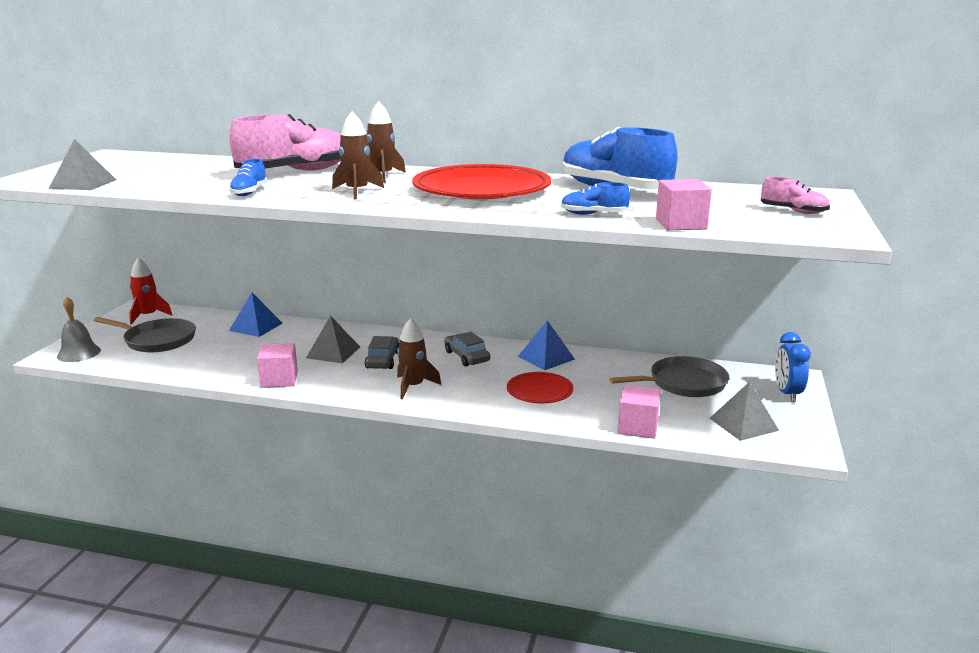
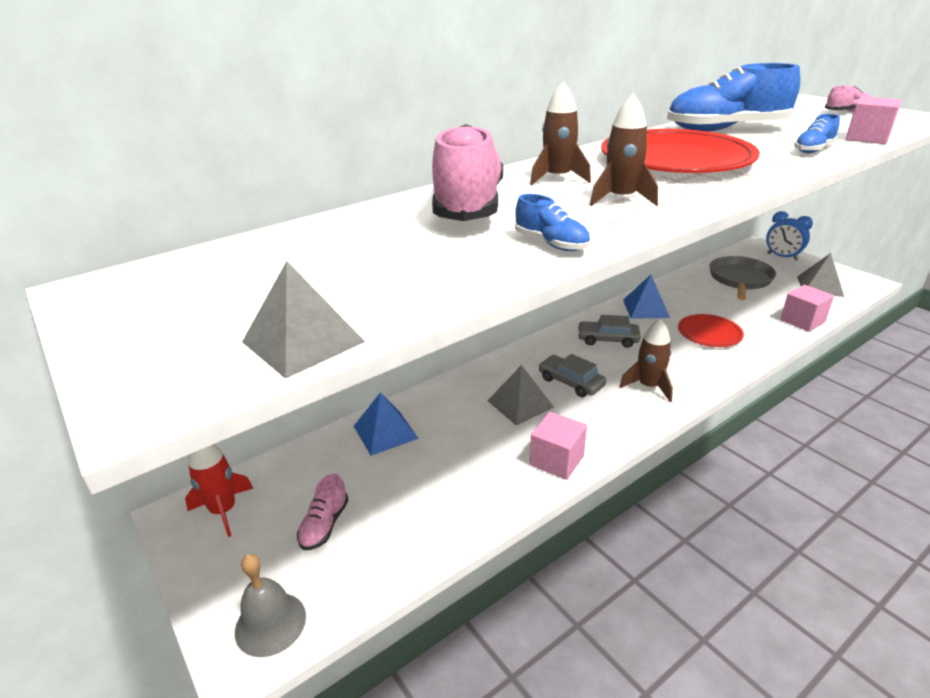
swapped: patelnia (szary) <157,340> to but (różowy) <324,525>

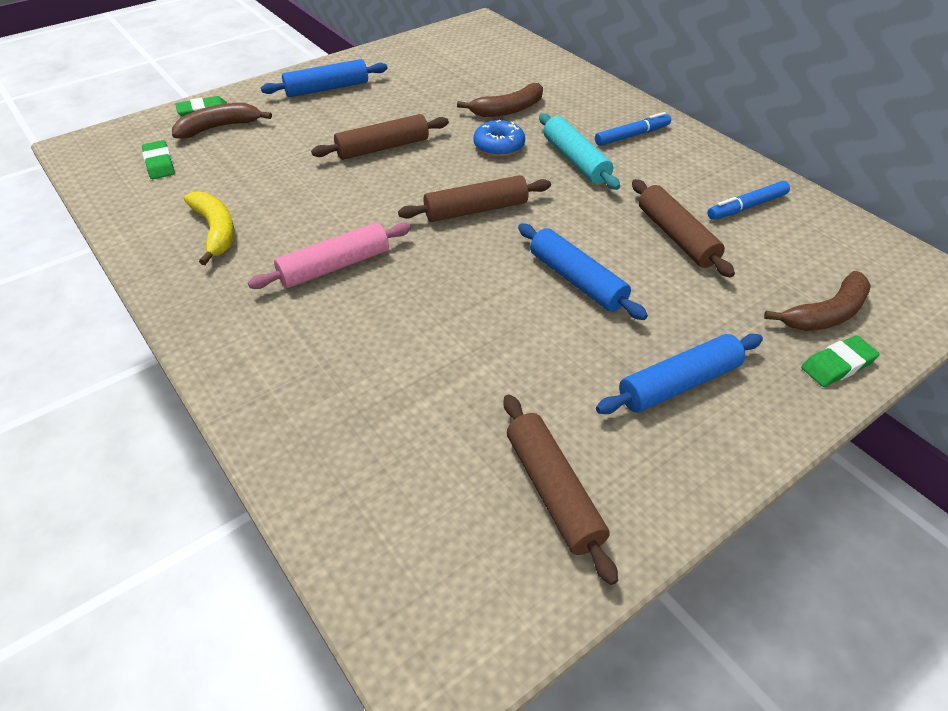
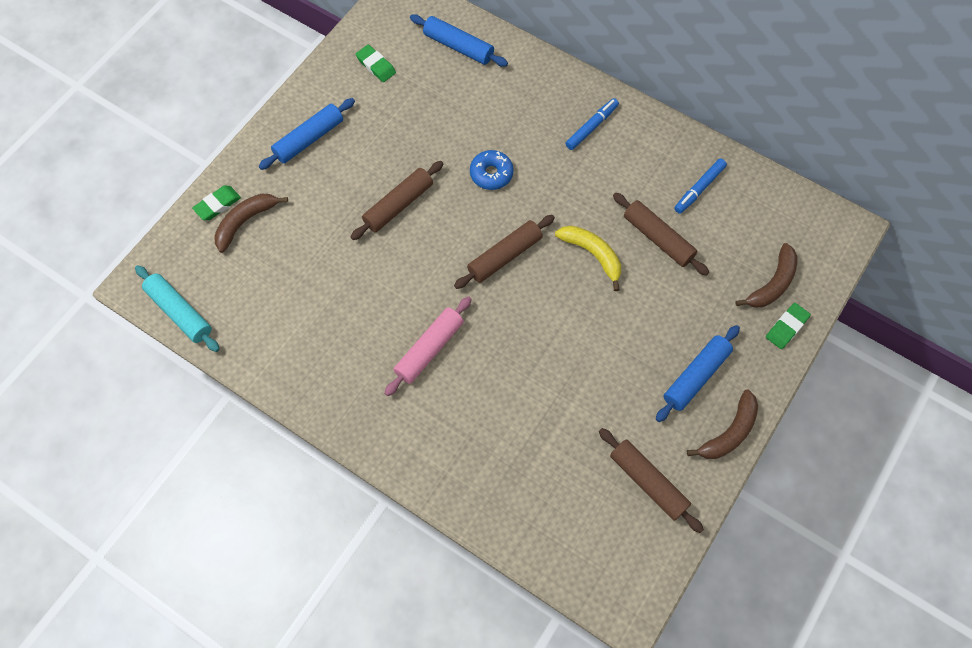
shifted: wałek do ciasta (turkusowy) <575,160> to <180,312>; gumka do mazania (zielony) <159,163> to <376,65>; wałek do ciasta (niebieski) <576,280> to <458,46>; banan (żółty) <216,231> to <592,254>; banan (brązowy) <508,110> to <729,432>

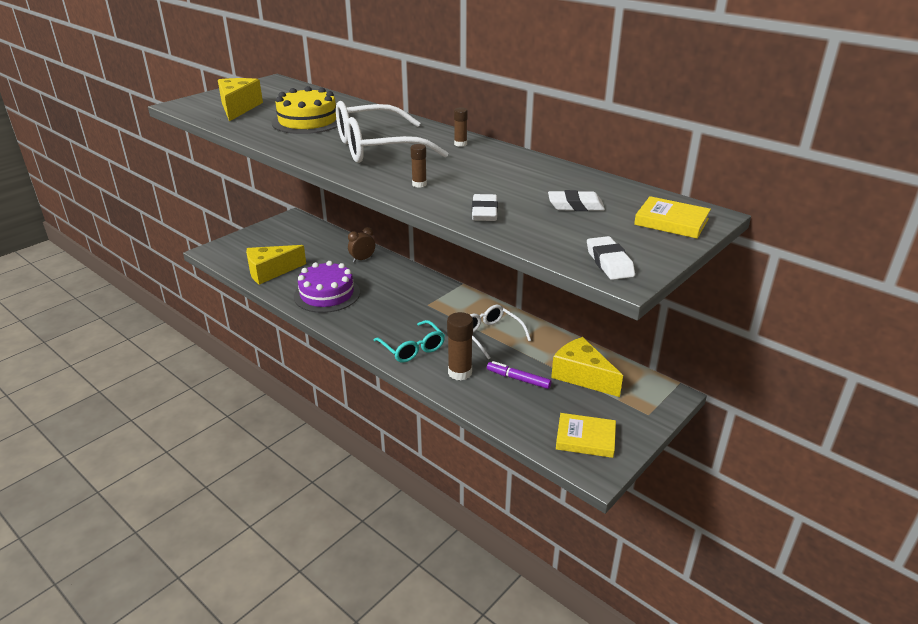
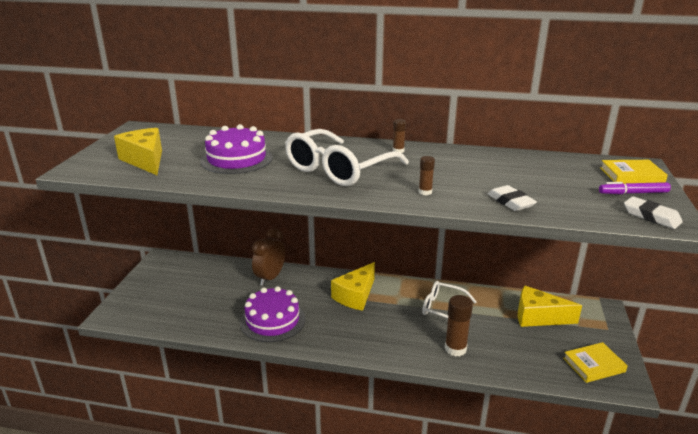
gone: okulary (turkusowy) <412,348>; gumka do mazania (biały) <575,206>
shifted: ser (żółty) <270,271> to <355,296>; flamaster (fioletowy) <518,379> to <633,193>
repainted: tort (żółty) <308,121> to tort (fioletowy) <236,159>
scaled: budzik (brązowy) <362,259> = <270,278> x1.57

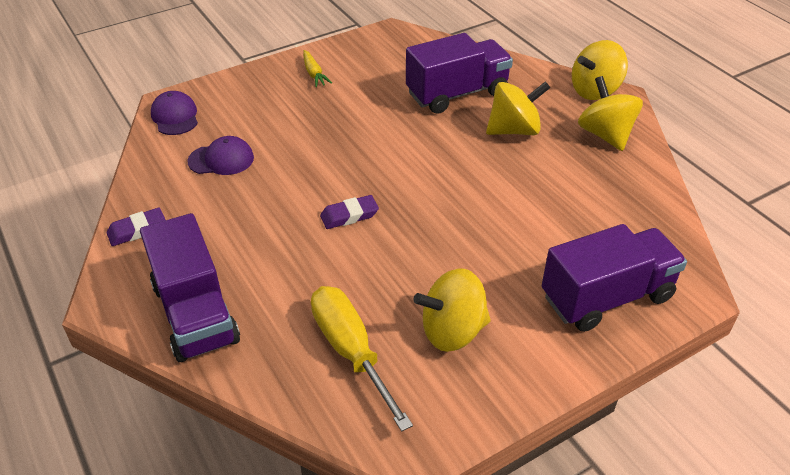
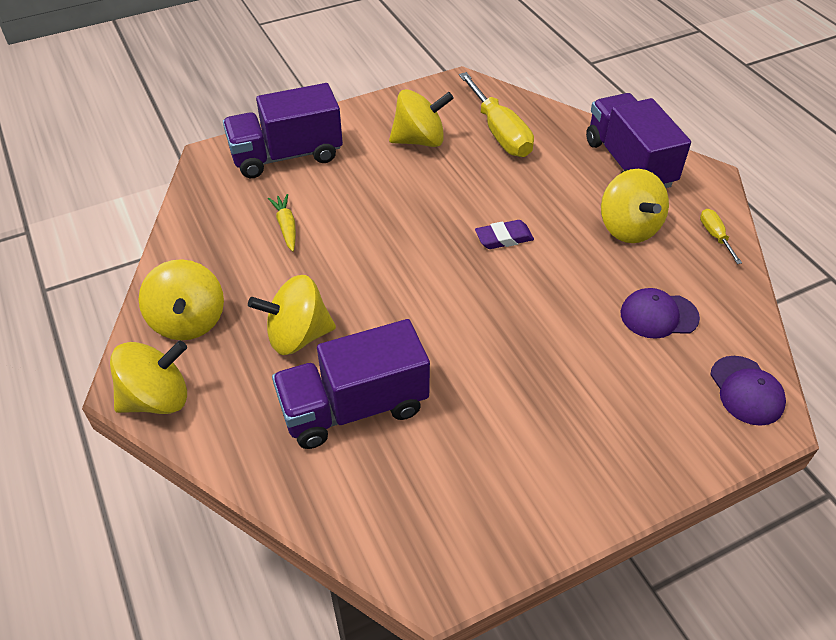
new: bączek (żółty) <628,227>
shifted: marchewka (żółty) <314,73> to <286,227>
swapped: gumka do mazania (fioletowy) <137,230> to śrubokręt (żółty) <715,236>

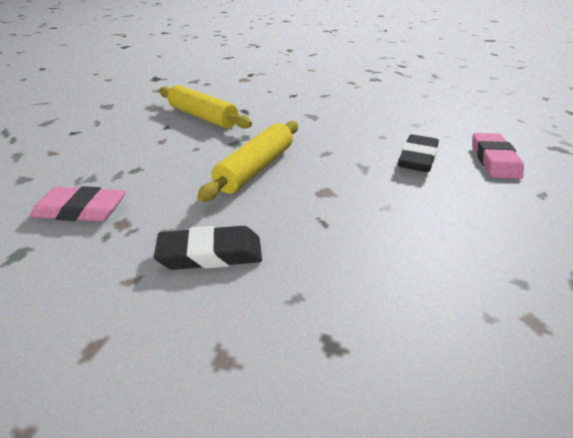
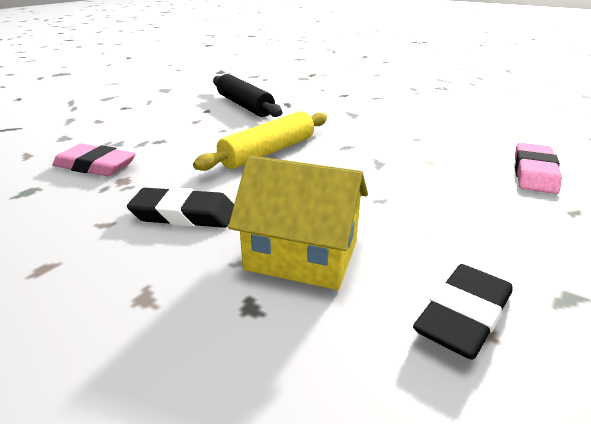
new: domek (żółty) <302,255>
shifted: gumka do mazania (czarny) <417,158> to <463,316>
repainted: wałek do ciasta (żółty) <203,117> to wałek do ciasta (czarny) <245,105>

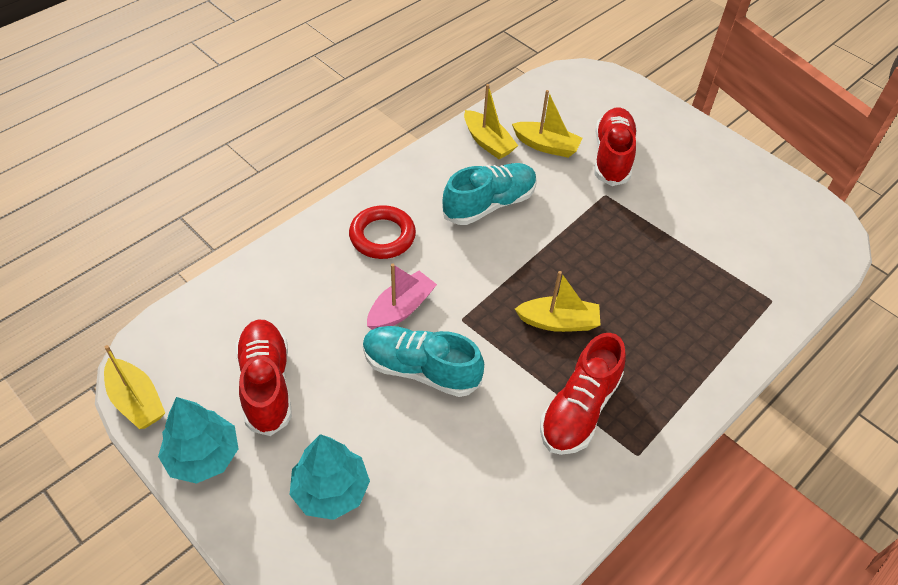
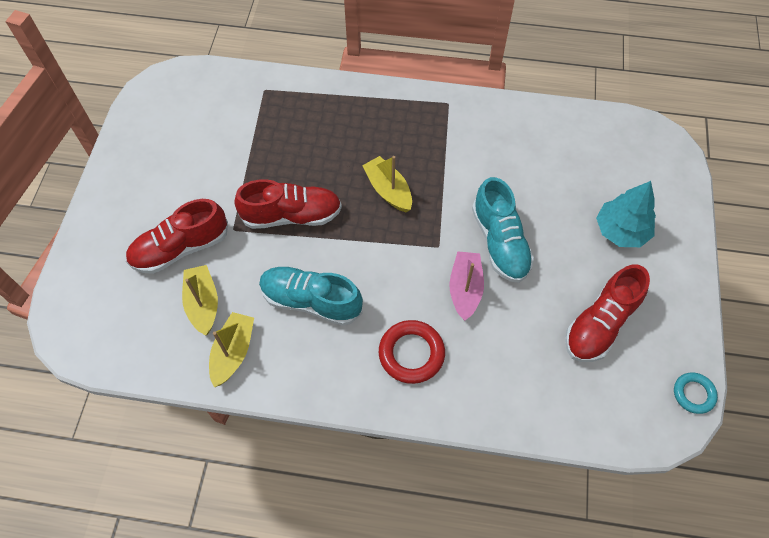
gone: drzewko (turkusowy) <203,456>
shifted: but (czerwony) <579,409> to <291,215>
swapped: łódka (żółty) <136,401> to pierścień (turkusowy) <693,394>
rotated: łódka (różowy) <401,309> = <465,289> 90 degrees clockwise

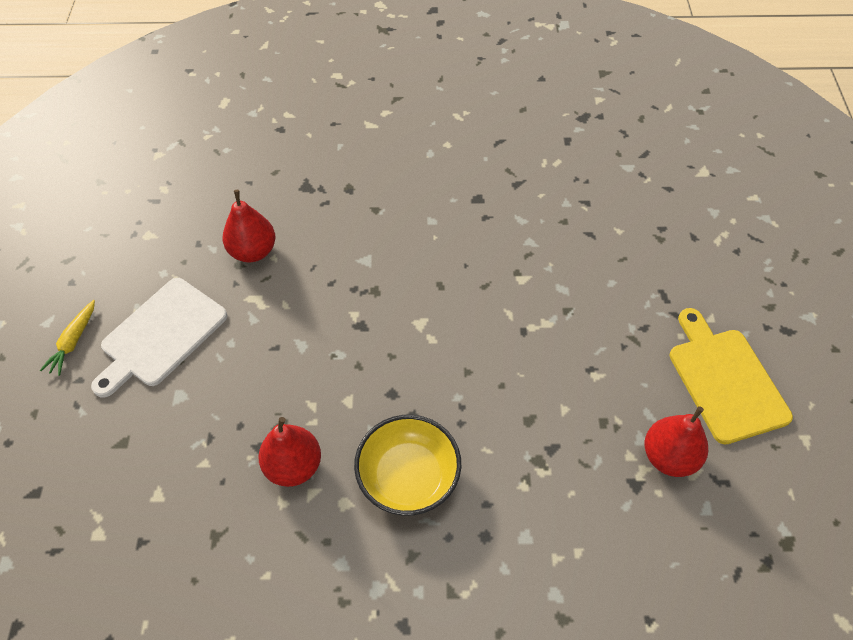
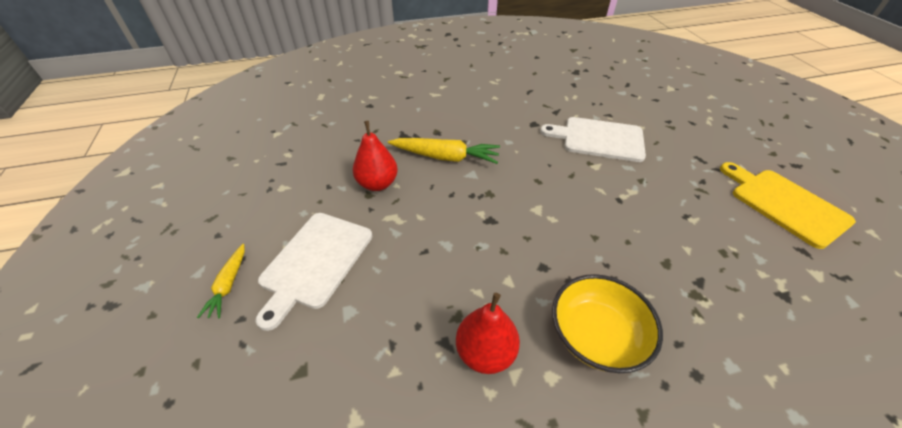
gone: gruszka (czerwony) <669,457>
new: marchewka (żółty) <445,157>; deska do krojenia (biały) <598,139>

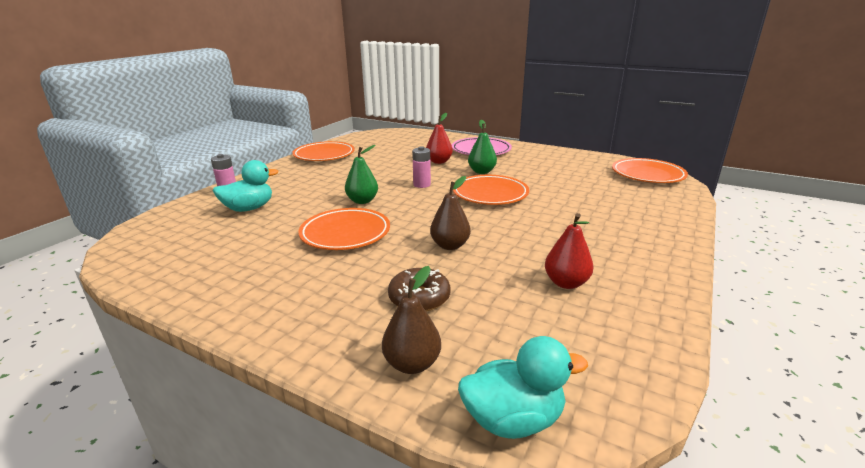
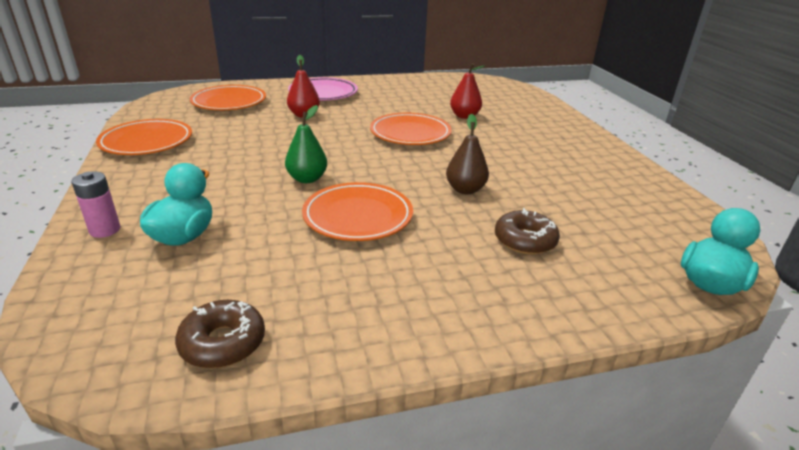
gone: gruszka (brązowy) <412,364>; bateria (różowy) <422,184>; gruszka (zielony) <481,172>
new: donut (brązowy) <223,343>
shifted: talerz (pomarańczowy) <647,175> to <229,102>; gruszka (czerwony) <566,283> to <464,116>

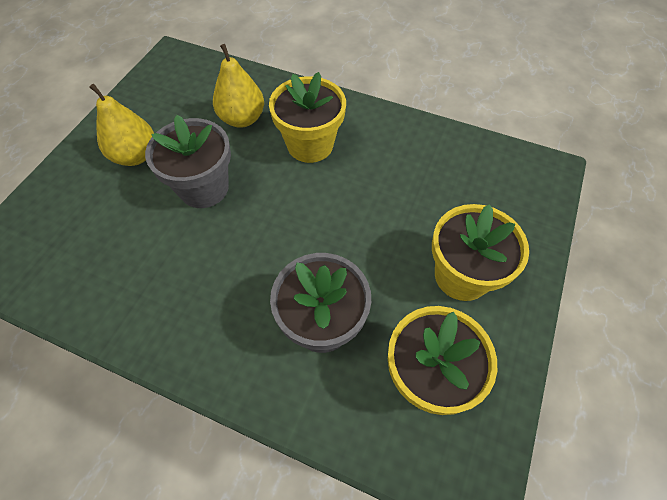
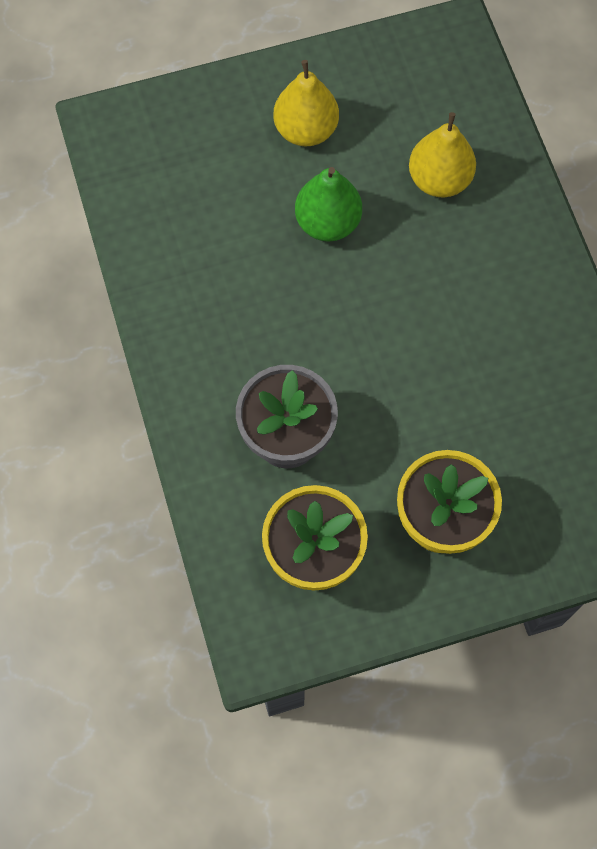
gone: doniczka (żółty) <310,145>
swapped: doniczka (szary) <204,188> to gruszka (zielony) <327,222>

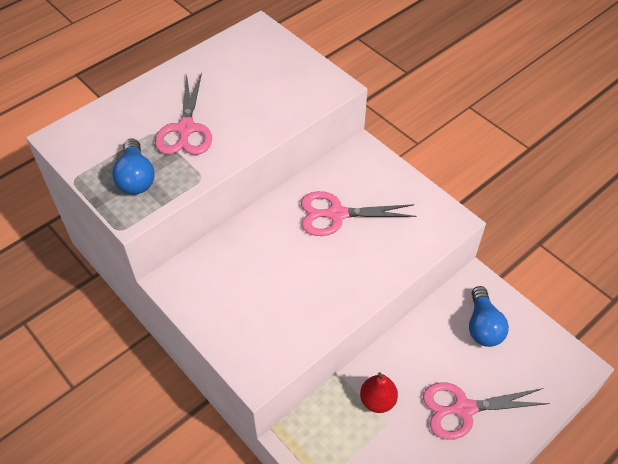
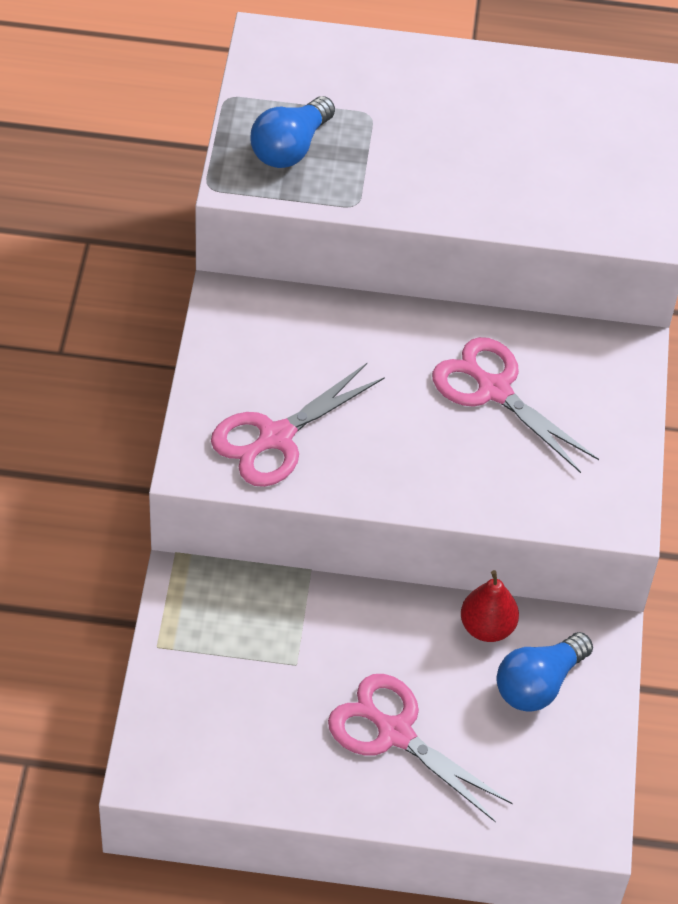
shifted: nożyczki (różowy) <186,129> to <276,437>; gruszka (czerwony) <377,400> to <487,627>

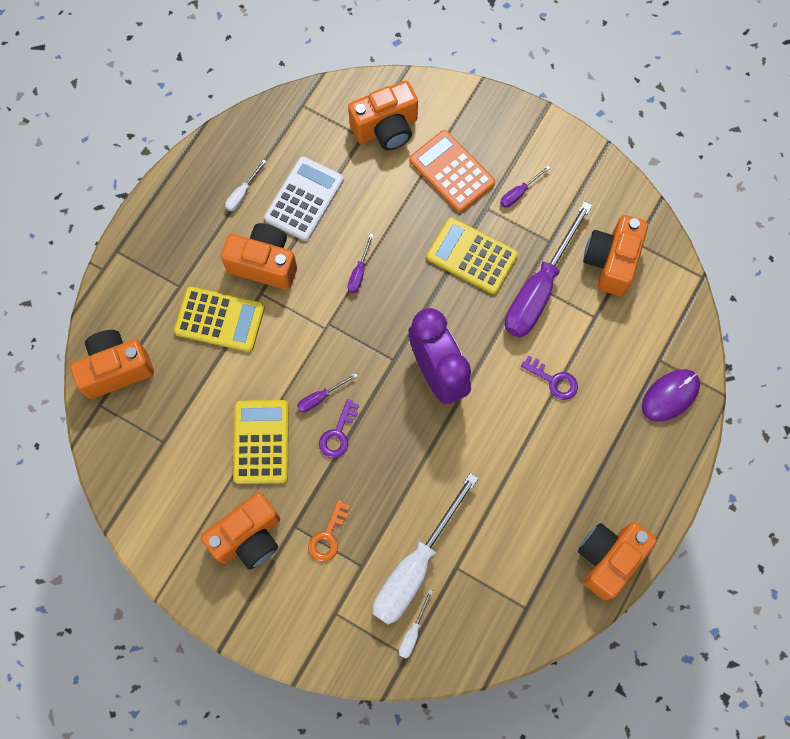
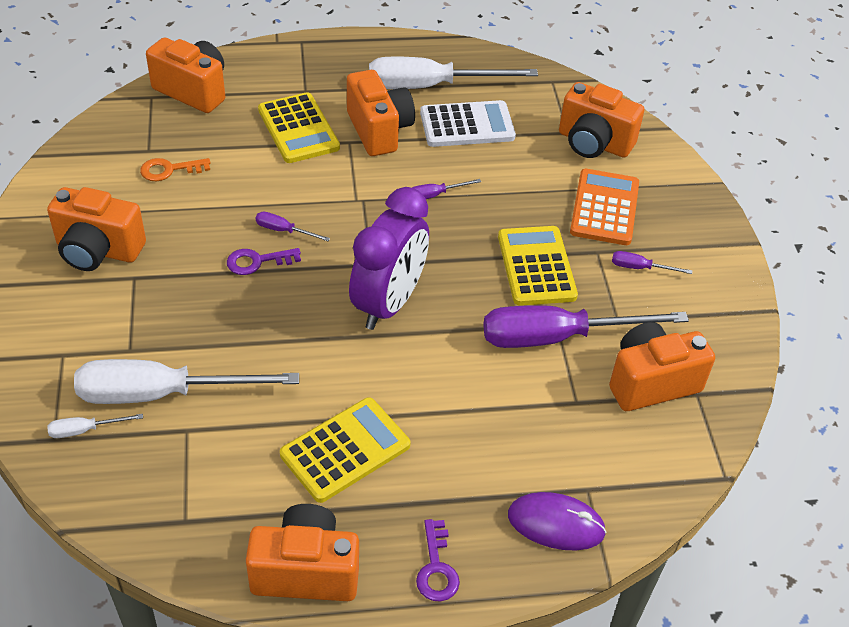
shifted: klucz (pomarańczowy) <328,536> to <169,170>; kalkulator (żółty) <261,442> to <345,450>; klucz (fioletowy) <553,380> to <436,568>
scaled: śrubokręt (biały) <242,193> = <430,86> x2.43

